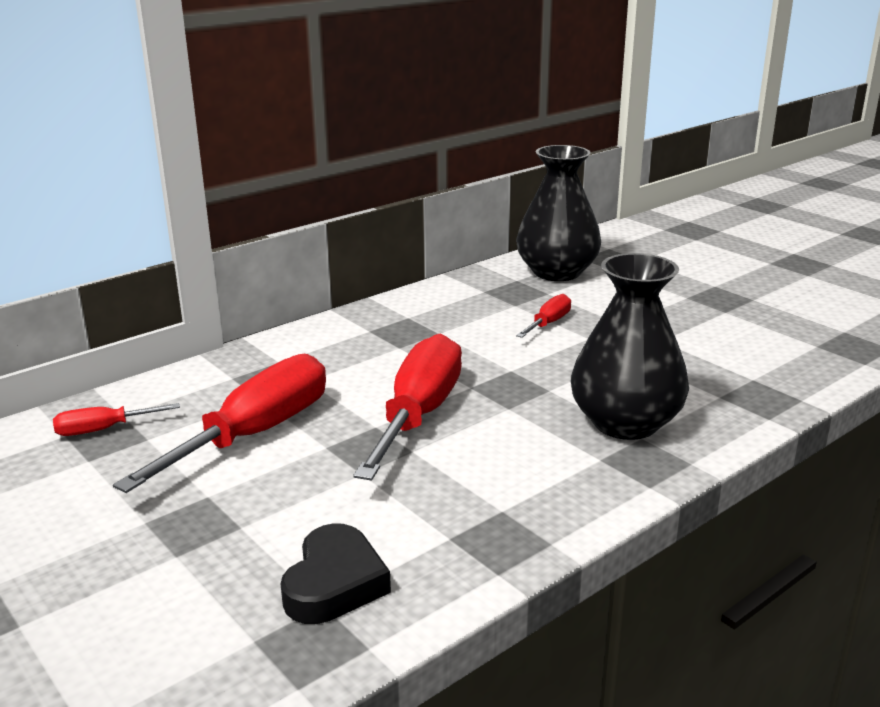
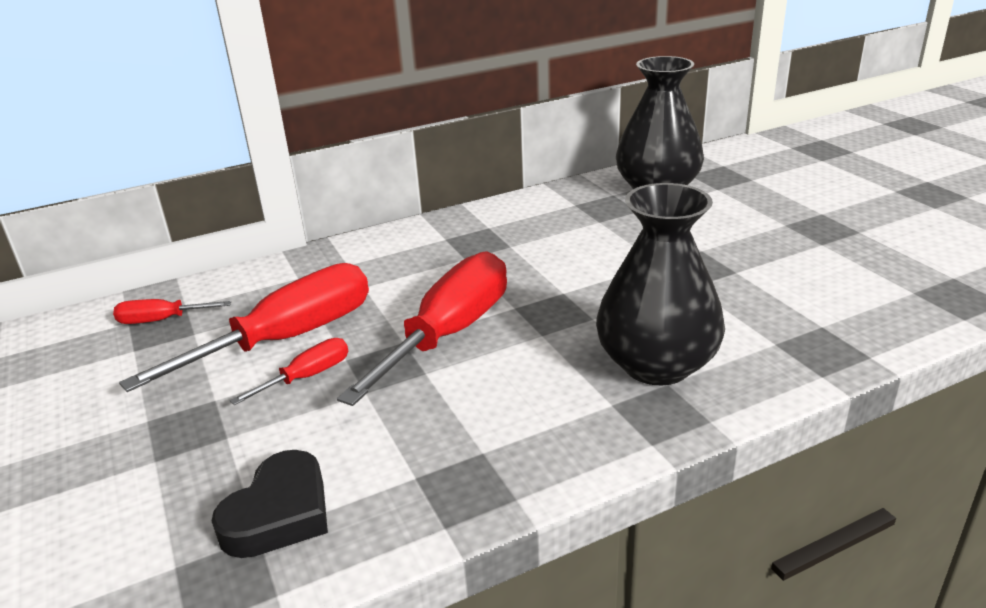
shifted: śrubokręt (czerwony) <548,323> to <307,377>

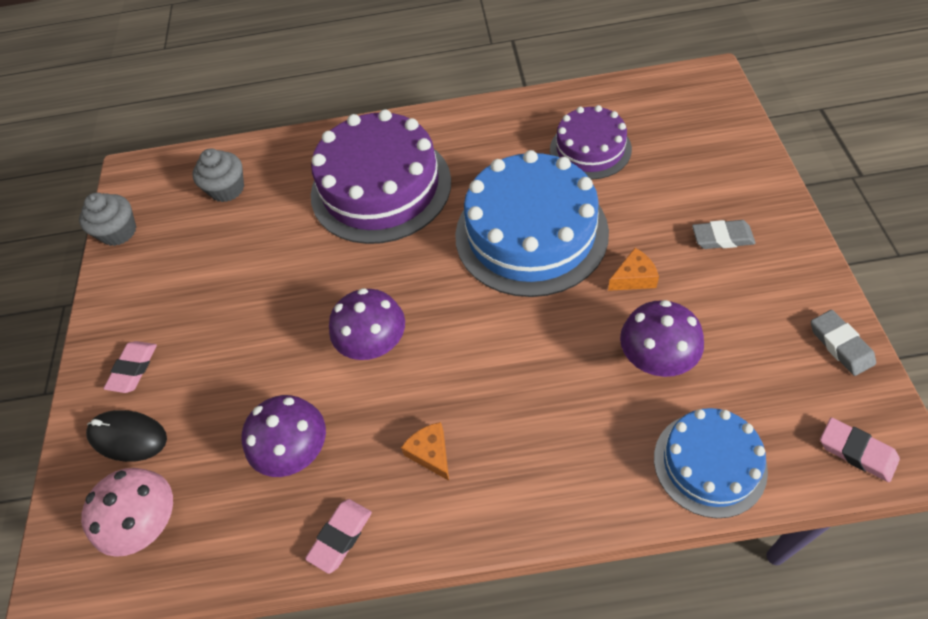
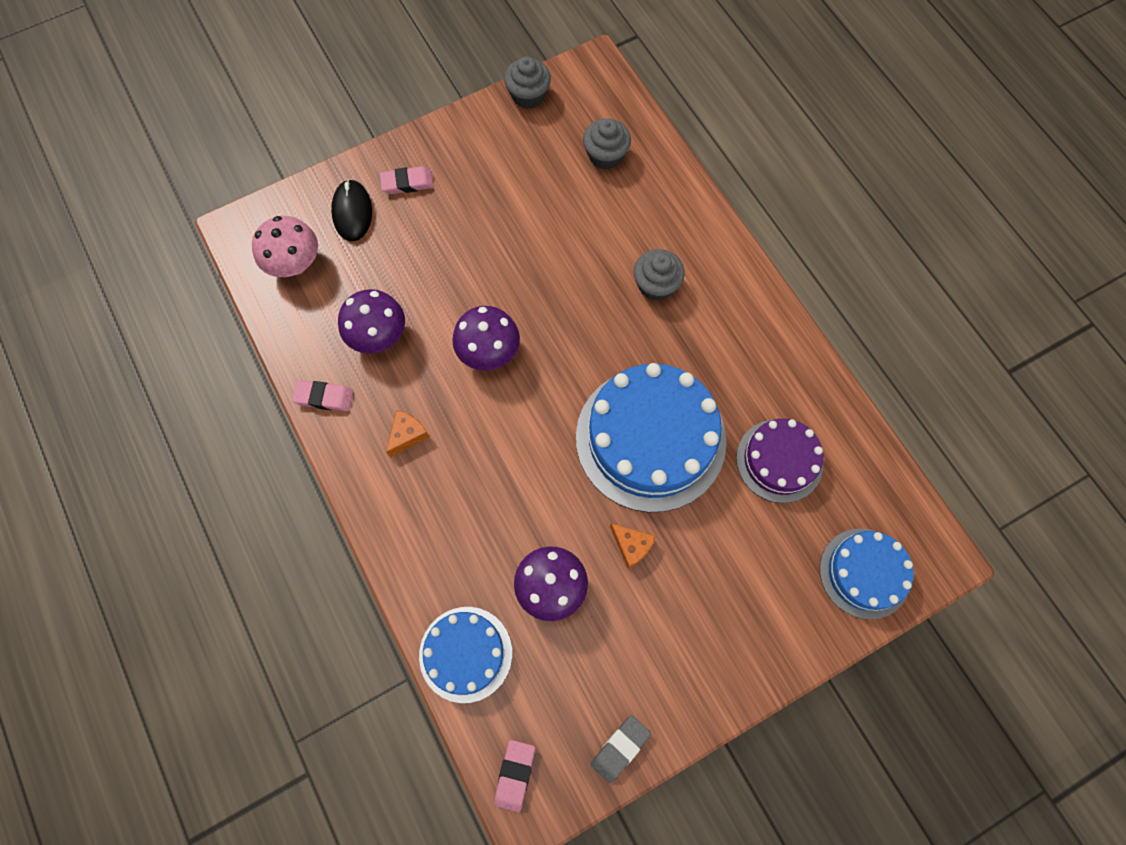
gone: gumka do mazania (szary) <722,238>
new: tort (niebieski) <864,573>
swapped: tort (fioletowy) <381,187> to muffinka (szary) <656,285>

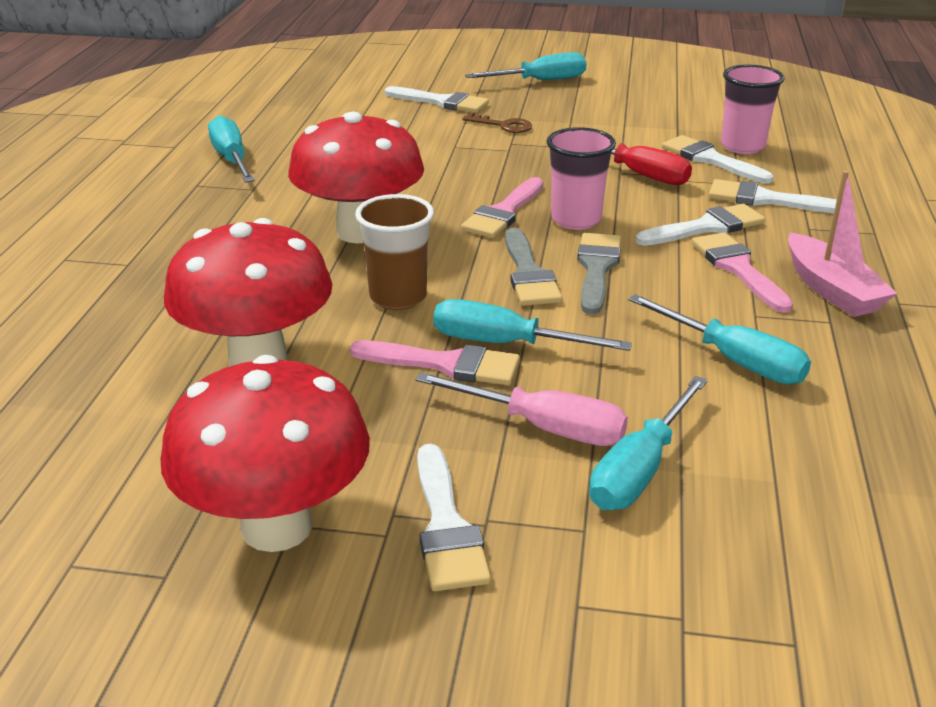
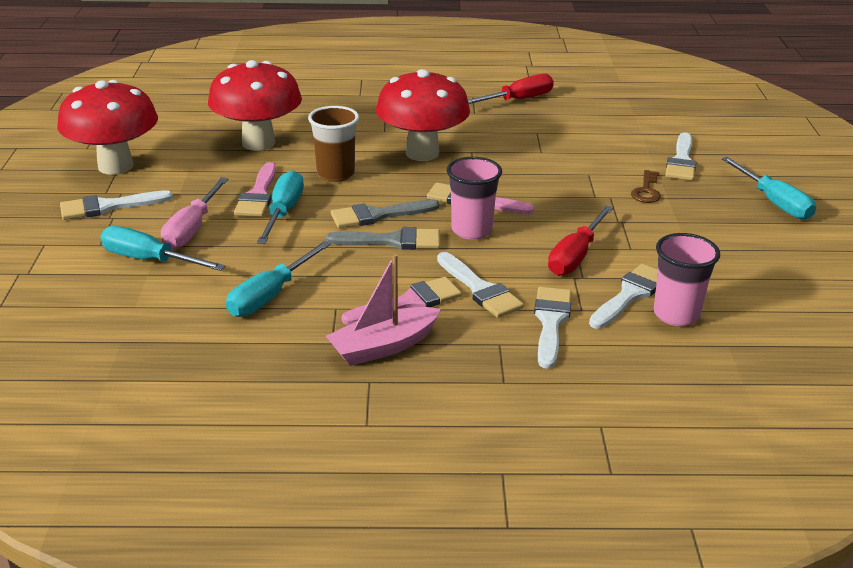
repainted: śrubokręt (turkusowy) <231,159> to śrubokręt (czerwony) <518,100>

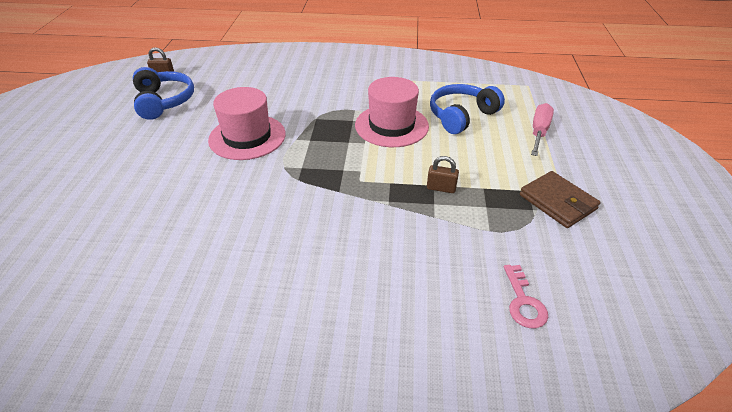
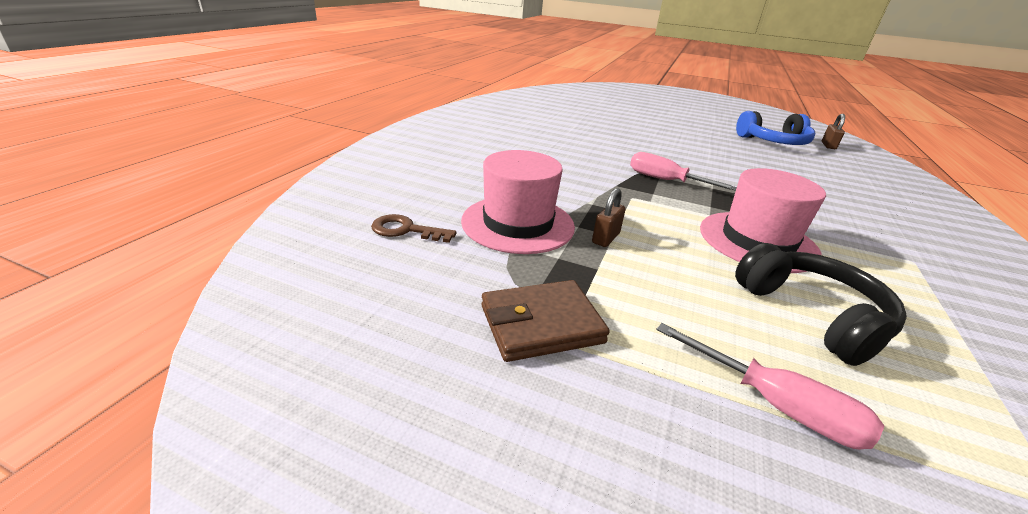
new: śrubokręt (różowy) <666,181>
shifted: kapelusz (różowy) <247,137> to <518,223>
repainted: klucz (różowy) <523,302> to klucz (brązowy) <406,230>; słuchawki (niebieski) <461,116> to słuchawki (czarny) <812,315>

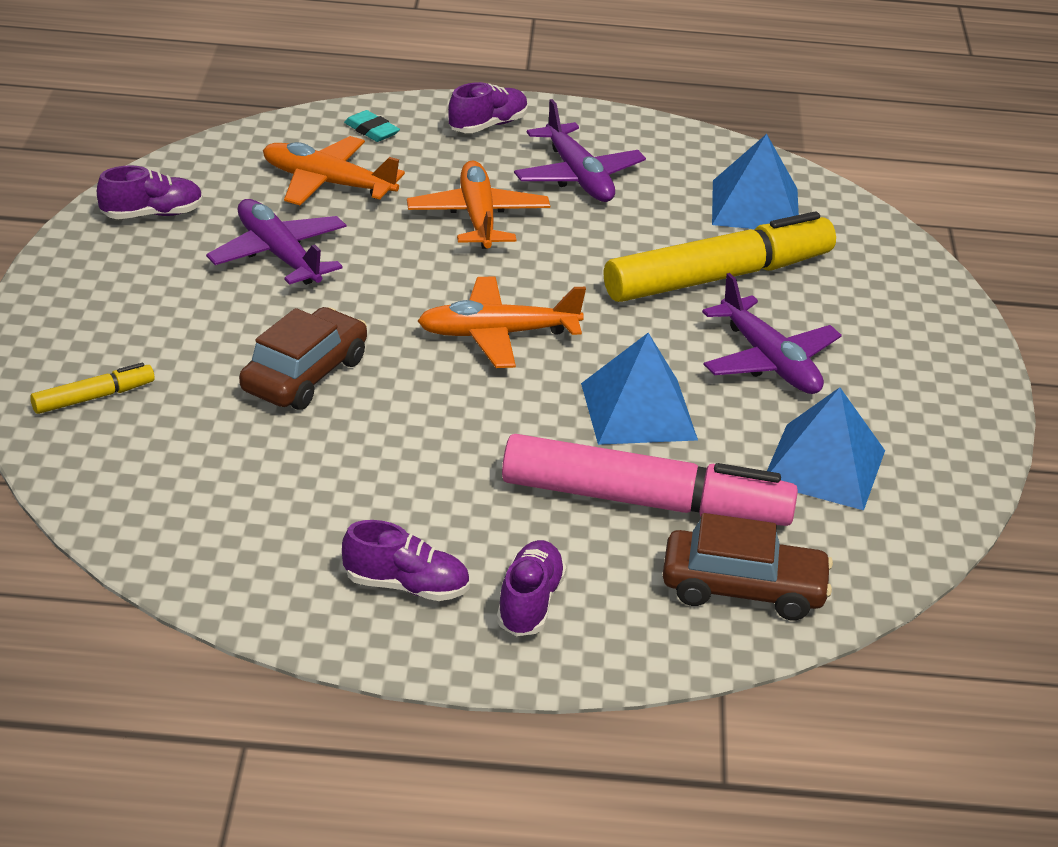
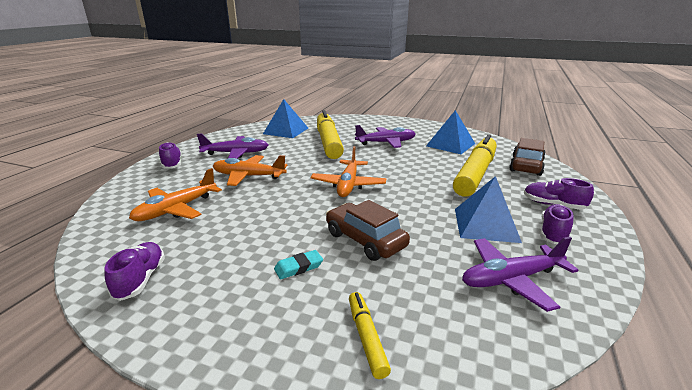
shifted: gumka do mazania (turkusowy) <371,130> to <298,267>; piramida (niebieski) <638,411> to <486,225>; samolot (fioletowy) <278,255> to <511,279>
repainted: flamaster (różowy) <645,502> to flamaster (żółty) <475,173>

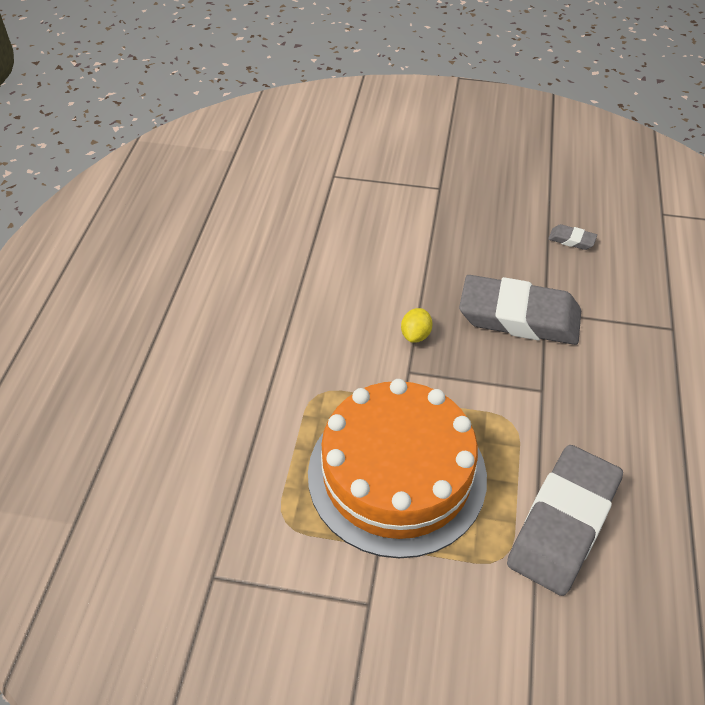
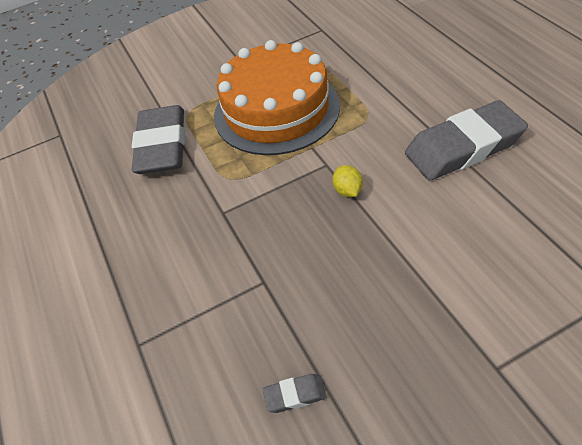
shifted: gumka do mazania (szary) <519,317> to <463,147>

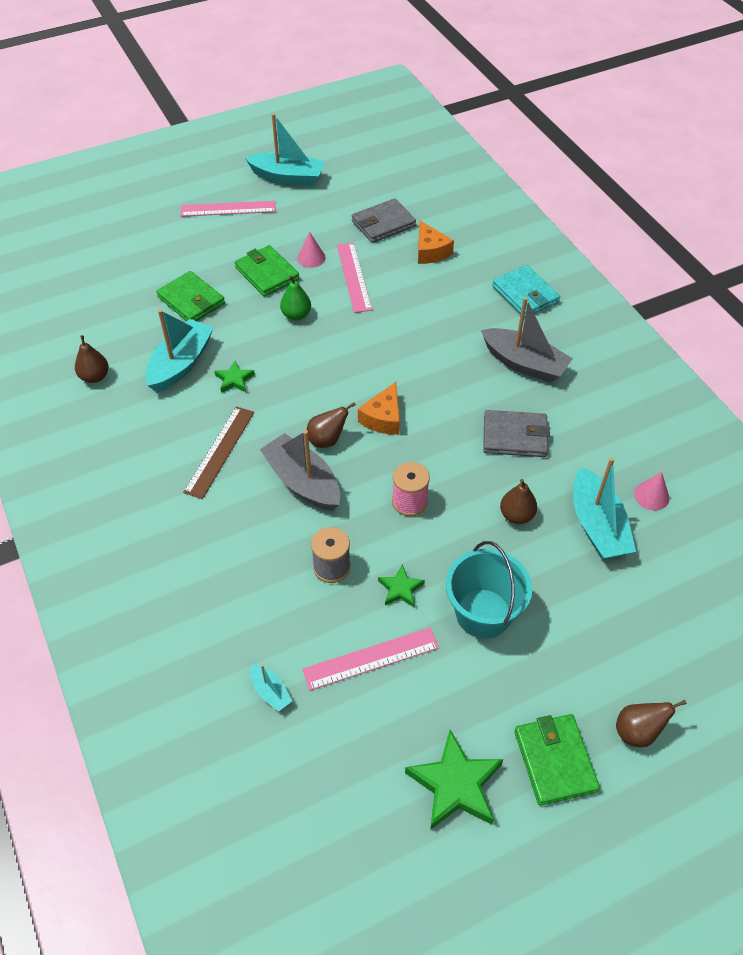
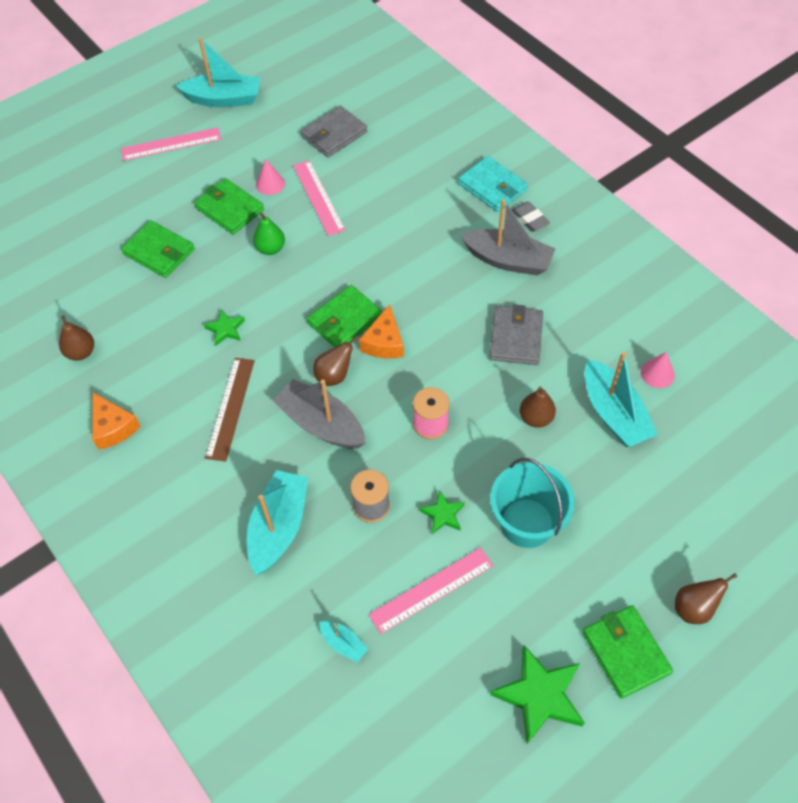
new: portfel (zielony) <345,320>; gumka do mazania (szary) <530,219>
shifted: ser (pomarańczowy) <430,251> to <113,427>; łódka (turkusowy) <181,364> to <279,527>
rotated: portfel (szary) <515,436> = <516,338> 75 degrees counterclockwise

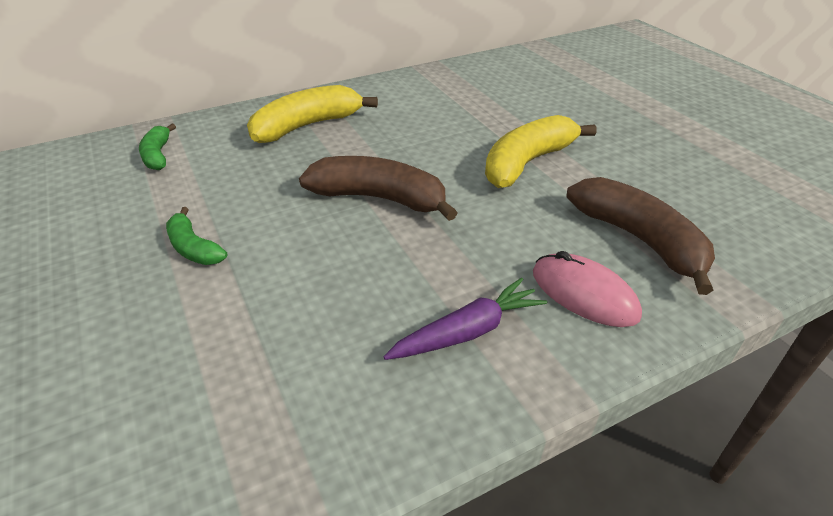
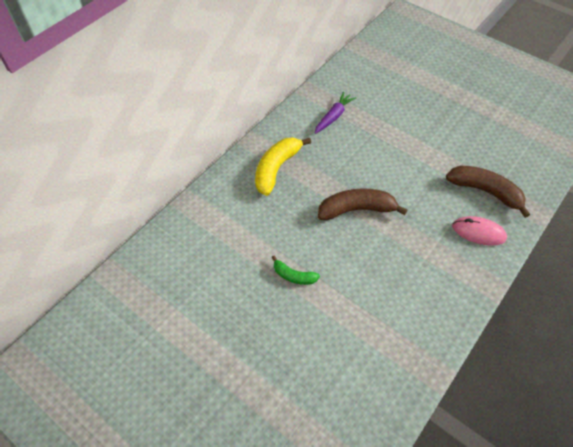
gone: banan (zielony) <158,155>; banan (żółty) <527,163>
shifted: marchewka (fioletowy) <467,331> to <333,116>

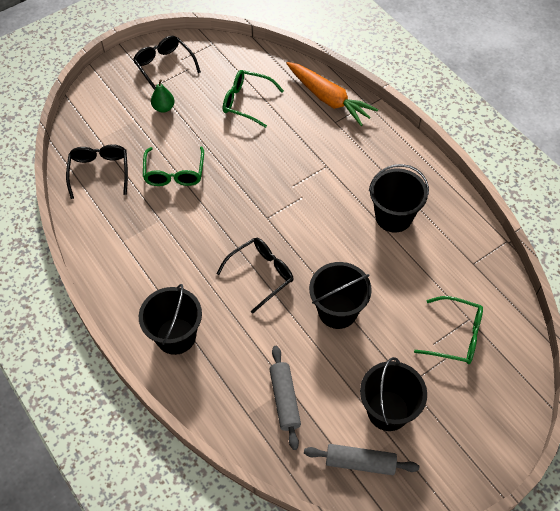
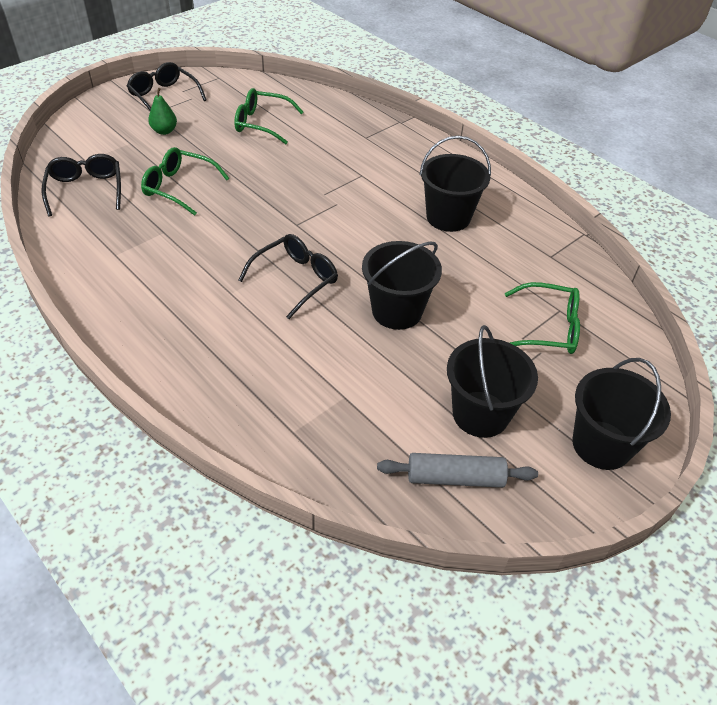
gone: wałek do ciasta (szary) <284,399>; marchewka (pomarańczowy) <329,99>
shifted: wiadro (czarny) <176,336> to <601,445>
rotated: okulary (zielony) <174,173> = <179,187> 120 degrees clockwise

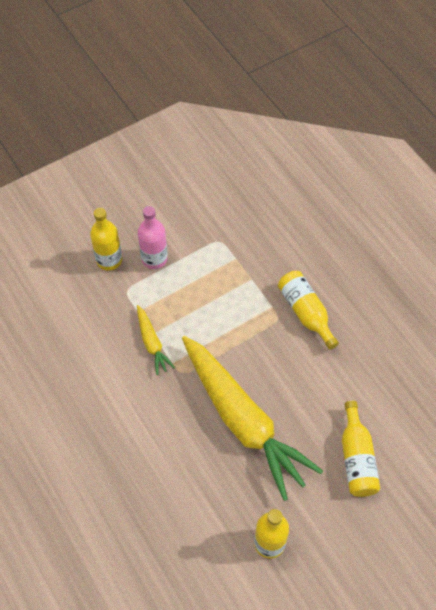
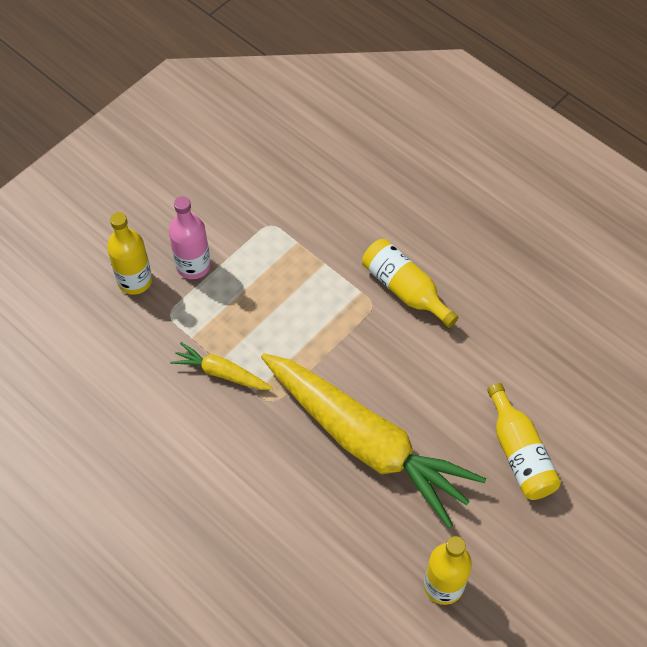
rotated: marchewka (żółty) <152,343> = <222,373> 150 degrees clockwise

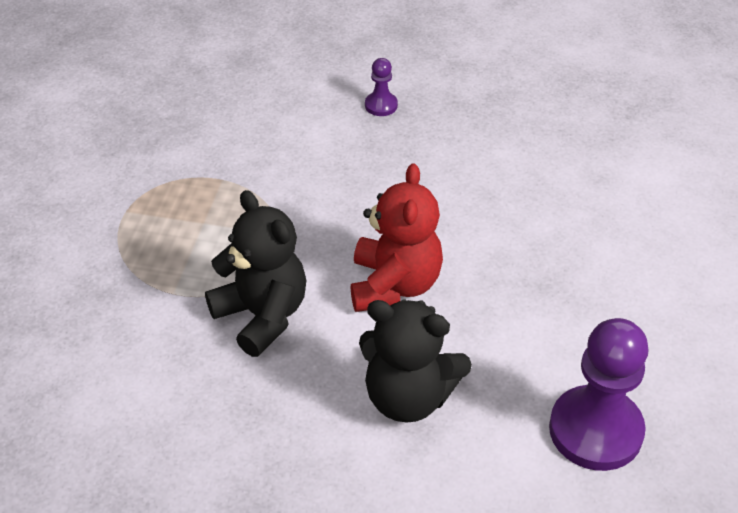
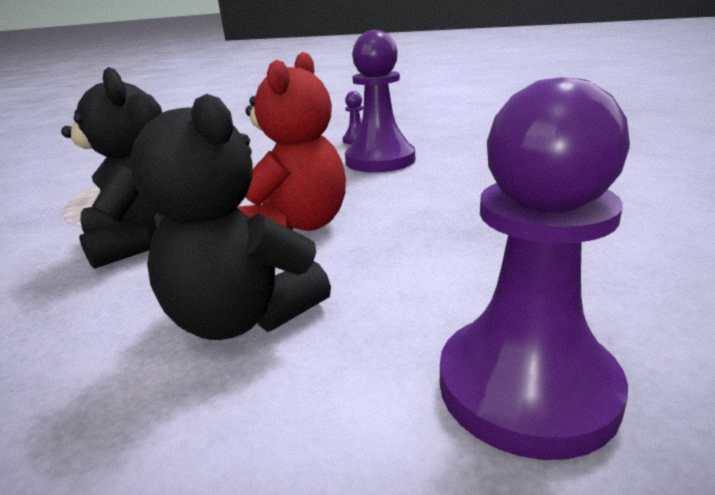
new: pionek (fioletowy) <380,161>

